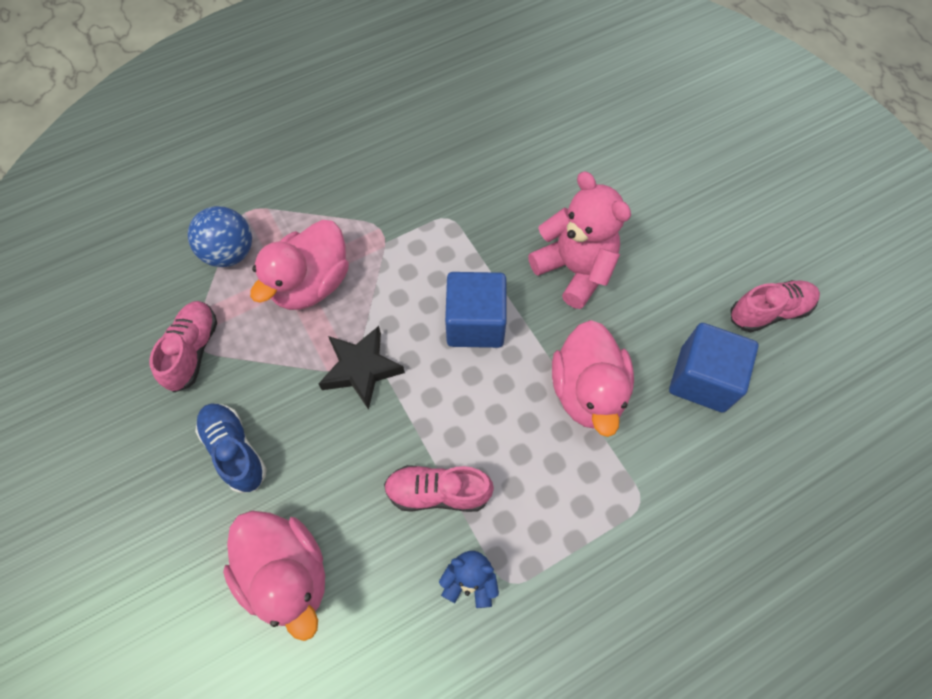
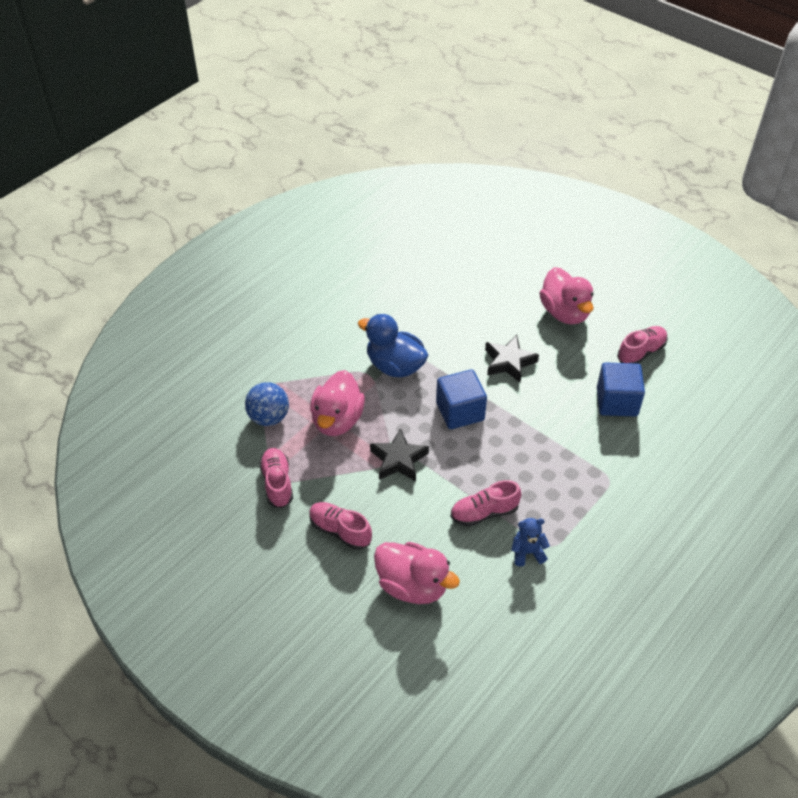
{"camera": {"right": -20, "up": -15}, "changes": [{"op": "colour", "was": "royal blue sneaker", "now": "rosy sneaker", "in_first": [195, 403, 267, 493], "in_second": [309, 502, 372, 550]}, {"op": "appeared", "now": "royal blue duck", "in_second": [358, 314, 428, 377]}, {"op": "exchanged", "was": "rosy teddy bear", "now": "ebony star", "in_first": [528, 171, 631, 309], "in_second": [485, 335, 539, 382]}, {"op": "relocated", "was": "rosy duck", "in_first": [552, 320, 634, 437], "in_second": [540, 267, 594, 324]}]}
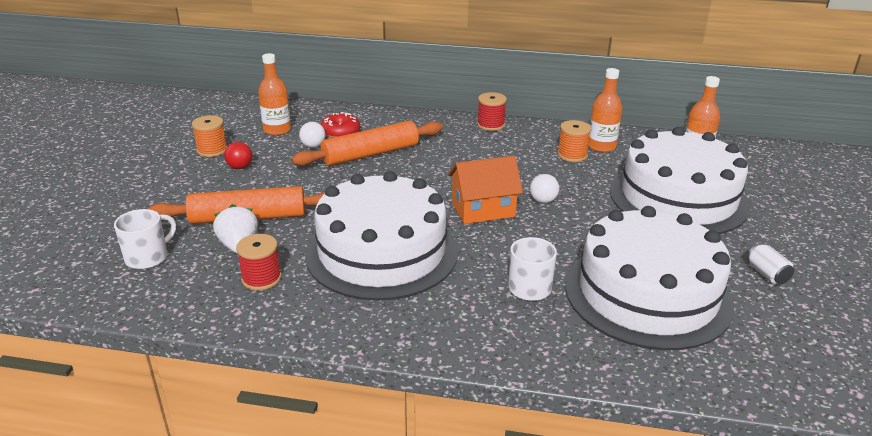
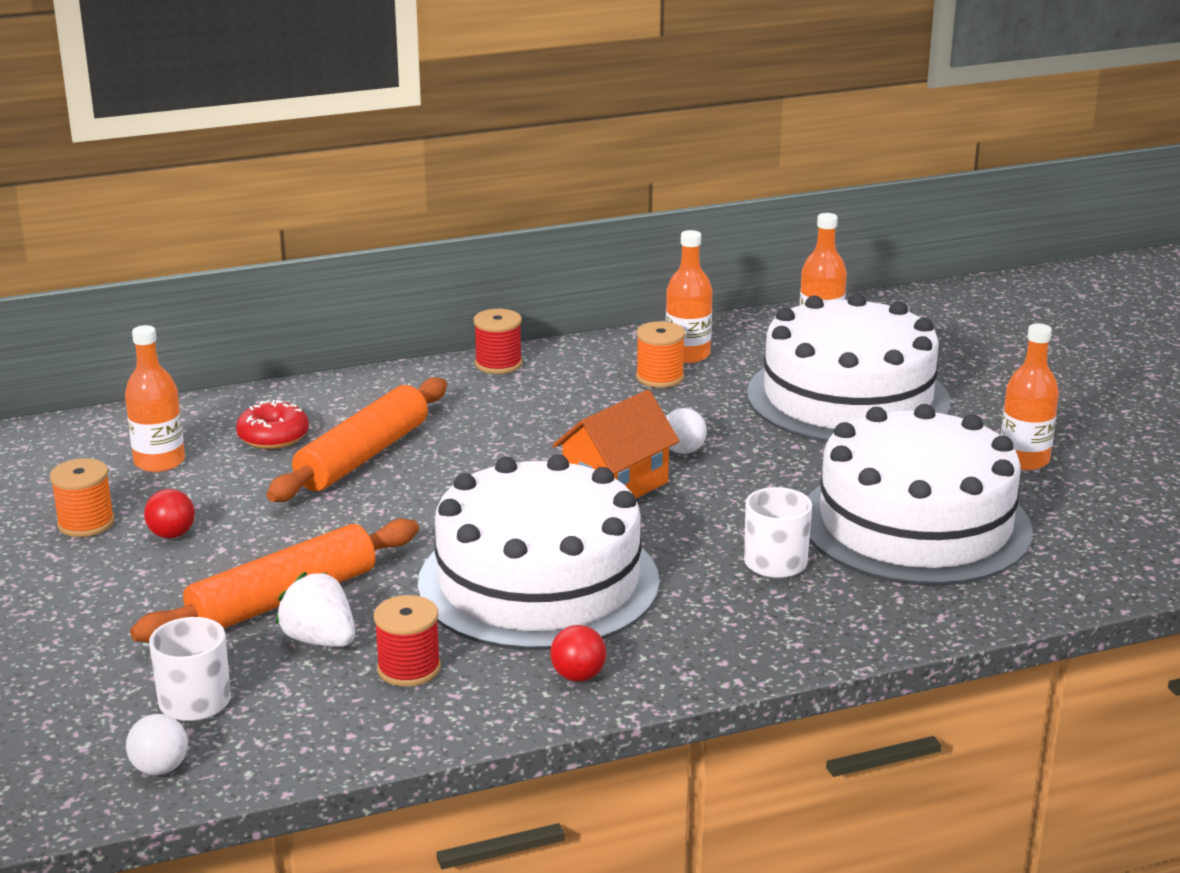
{"camera": {"right": -30, "up": -5}, "changes": [{"op": "relocated", "was": "white sphere", "in_first": [299, 122, 325, 148], "in_second": [126, 714, 188, 775]}, {"op": "appeared", "now": "red sphere", "in_second": [550, 625, 607, 682]}, {"op": "exchanged", "was": "white soda can", "now": "orange-coloured bottle", "in_first": [747, 243, 794, 284], "in_second": [1001, 323, 1059, 470]}]}
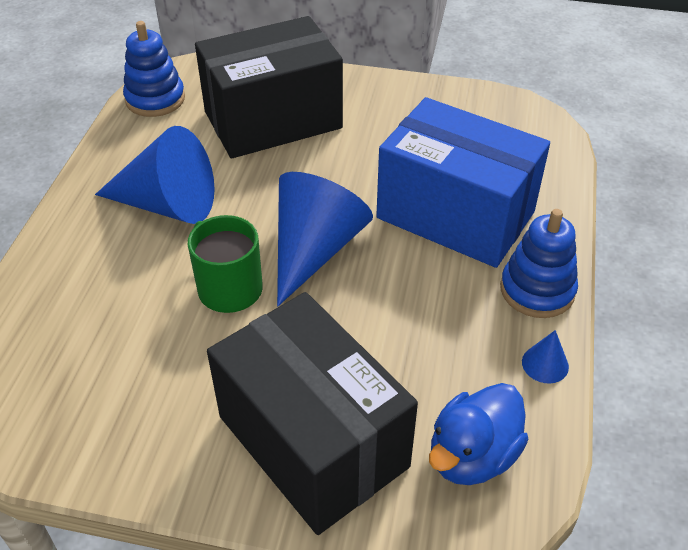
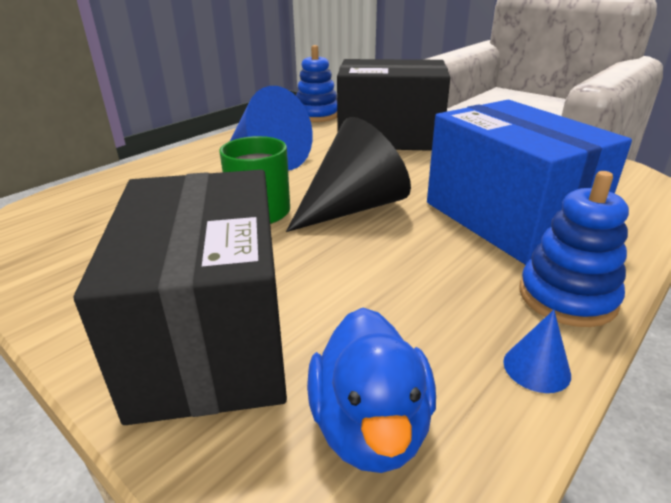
{"camera": {"right": 30, "up": -15}, "changes": [{"op": "colour", "was": "royal blue solid cone", "now": "ebony solid cone", "in_first": [277, 172, 373, 306], "in_second": [286, 117, 411, 232]}, {"op": "spun", "was": "royal blue duck", "in_first": [429, 383, 529, 485], "in_second": [307, 308, 436, 473], "clockwise": -75}]}
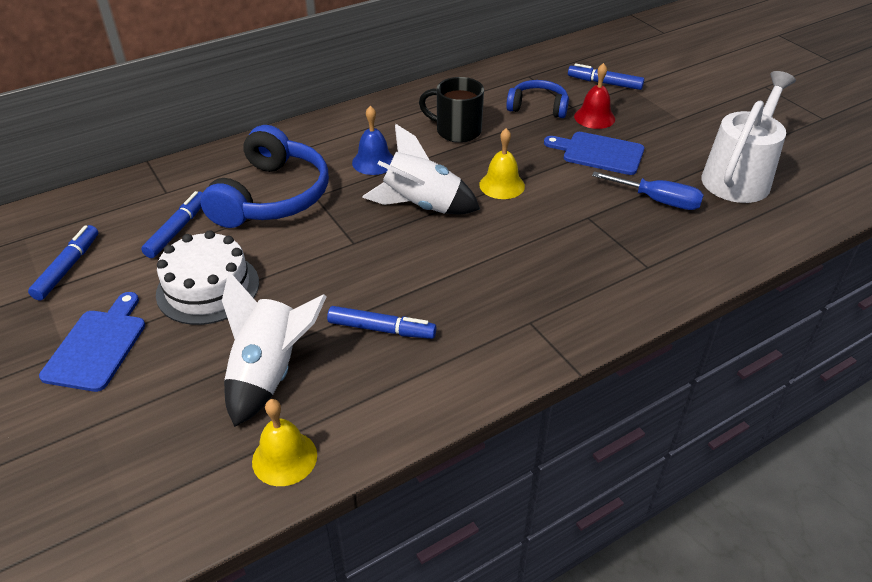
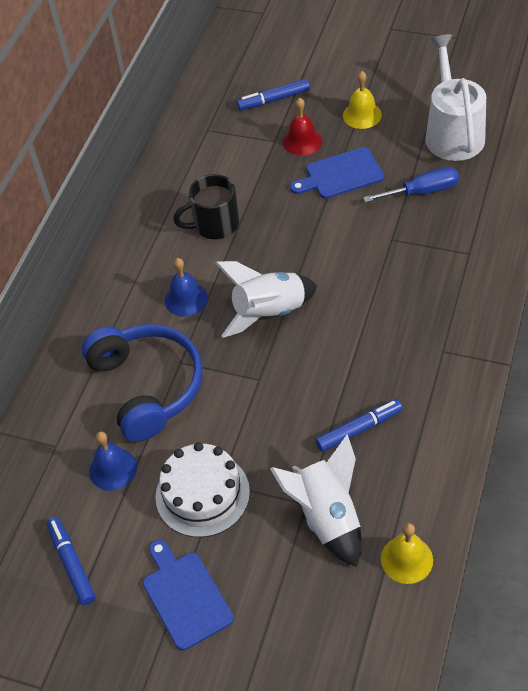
{"camera": {"right": -35, "up": 10}, "changes": [{"op": "exchanged", "was": "royal blue marker pen", "now": "royal blue bell", "in_first": [141, 191, 203, 258], "in_second": [89, 432, 137, 491]}, {"op": "relocated", "was": "bright yellow bell", "in_first": [479, 128, 525, 199], "in_second": [343, 71, 382, 129]}, {"op": "missing", "was": "royal blue headset", "in_first": [506, 80, 569, 118]}]}
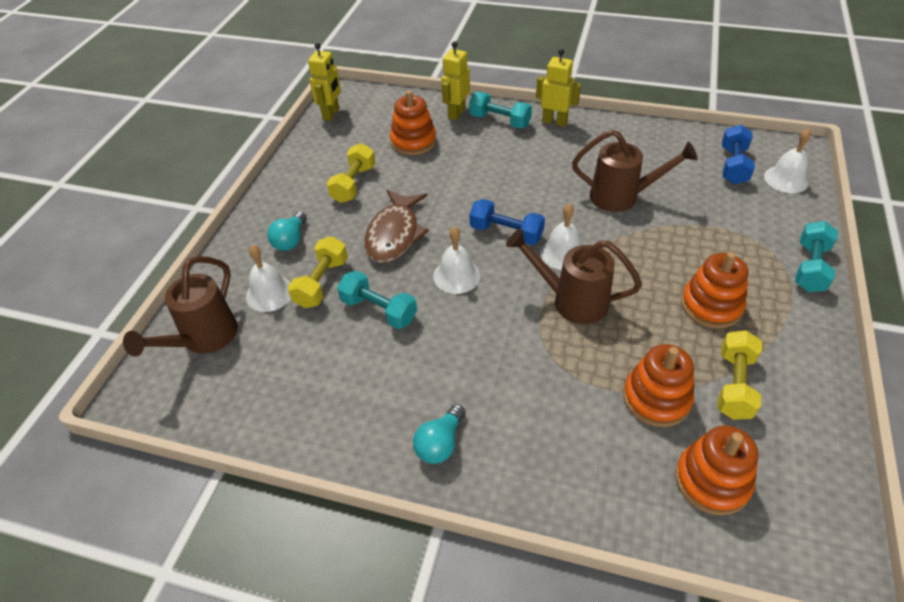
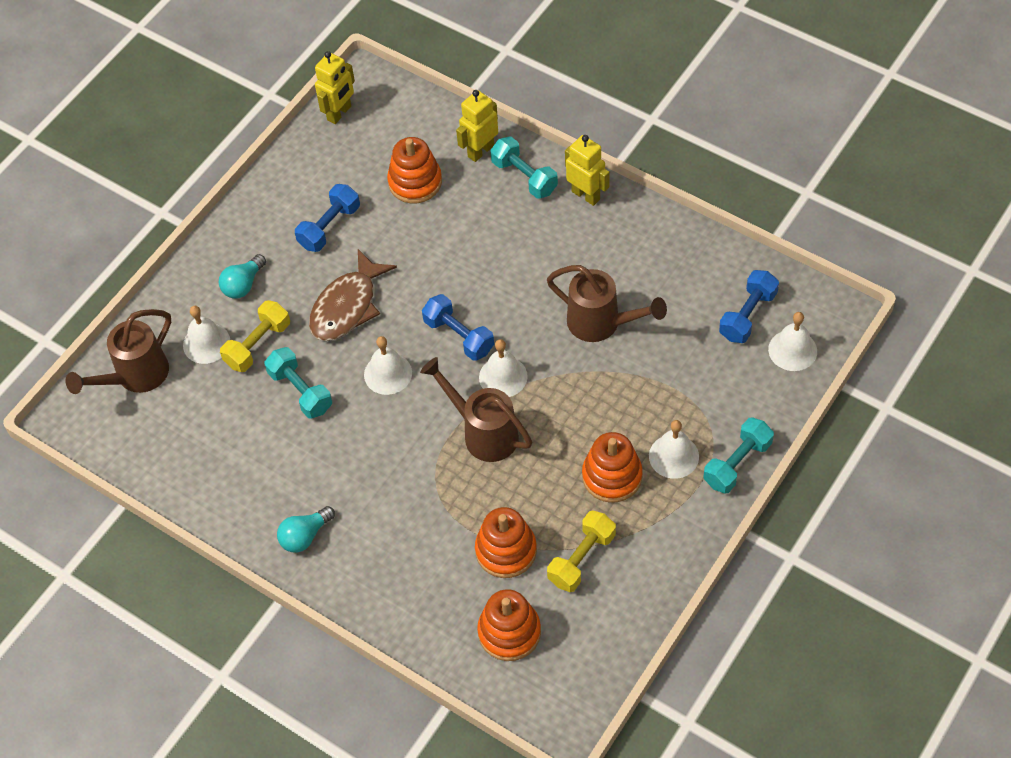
{"camera": {"right": 20, "up": 10}, "changes": [{"op": "colour", "was": "bright yellow dumbbell", "now": "royal blue dumbbell", "in_first": [327, 143, 375, 203], "in_second": [295, 184, 360, 252]}, {"op": "appeared", "now": "white bell", "in_second": [649, 420, 699, 479]}]}
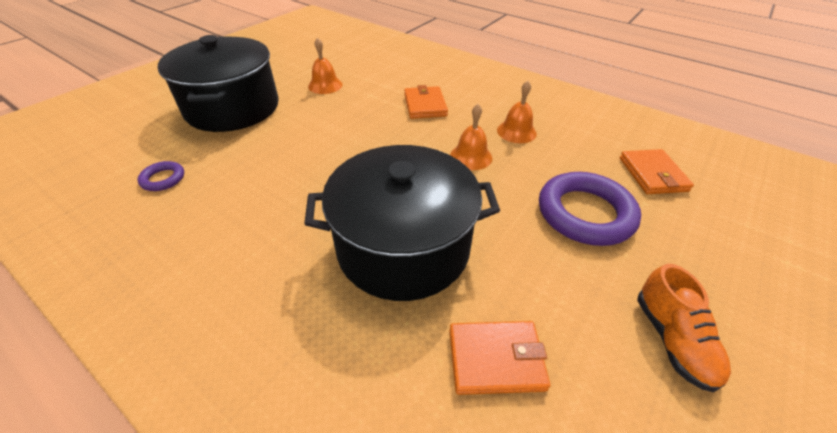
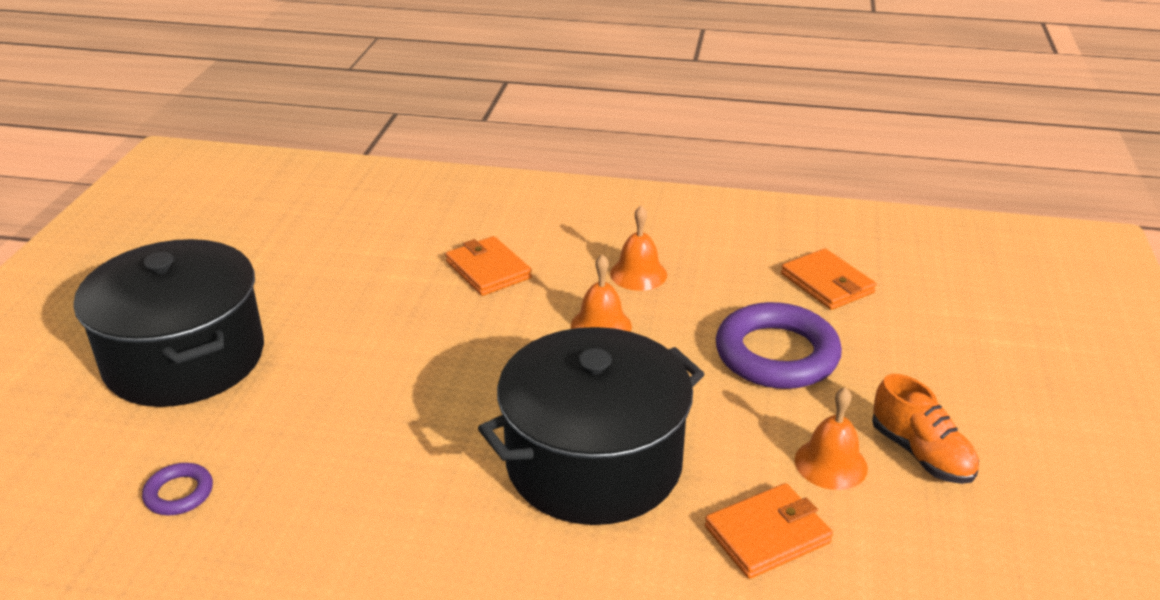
{"camera": {"right": -25, "up": -10}, "changes": [{"op": "relocated", "was": "orange-coloured bell", "in_first": [308, 37, 343, 94], "in_second": [795, 387, 868, 490]}]}
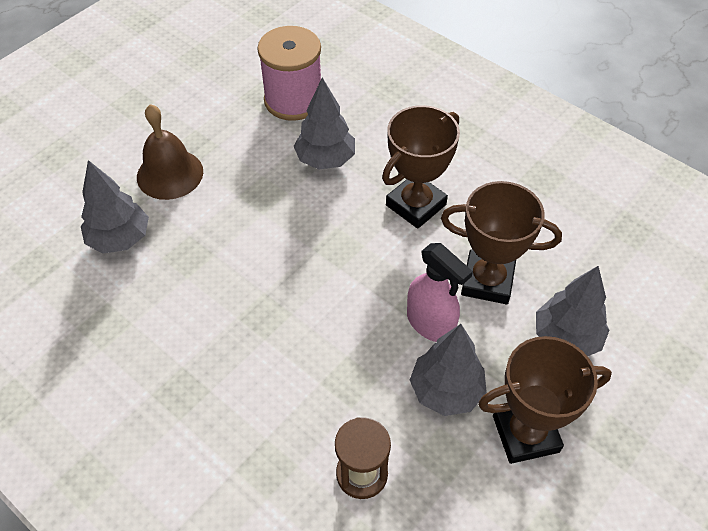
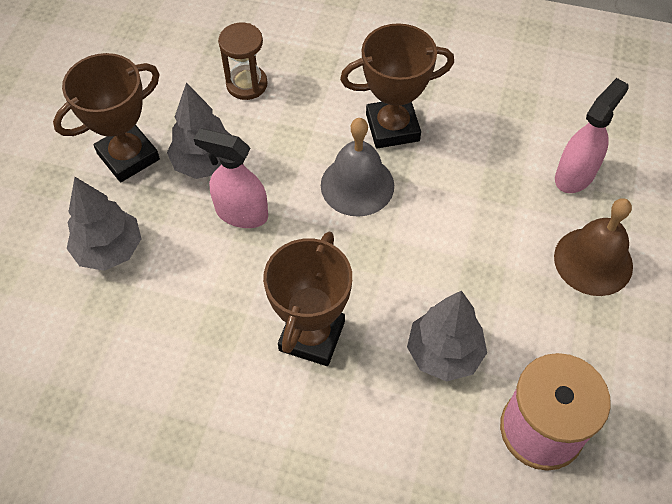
{"camera": {"right": 155, "up": 5}, "changes": [{"op": "appeared", "now": "grey bell", "in_second": [321, 118, 394, 217]}, {"op": "relocated", "was": "russet award cup", "in_first": [441, 181, 562, 304], "in_second": [340, 23, 454, 148]}, {"op": "exchanged", "was": "grey tree", "now": "rosy sprayer", "in_first": [81, 160, 149, 254], "in_second": [555, 78, 629, 193]}]}
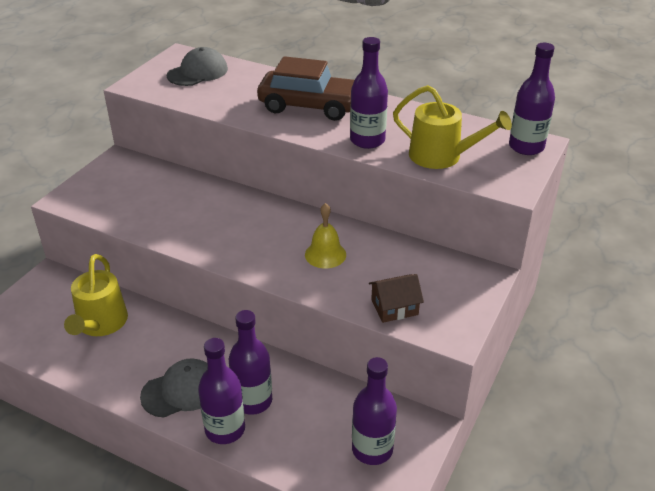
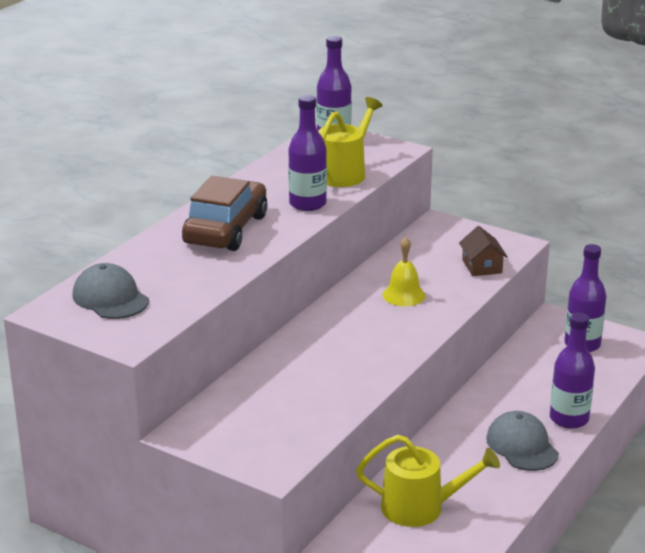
{"camera": {"right": -85, "up": -10}, "changes": [{"op": "missing", "was": "royal purple bottle", "in_first": [229, 310, 272, 415]}]}
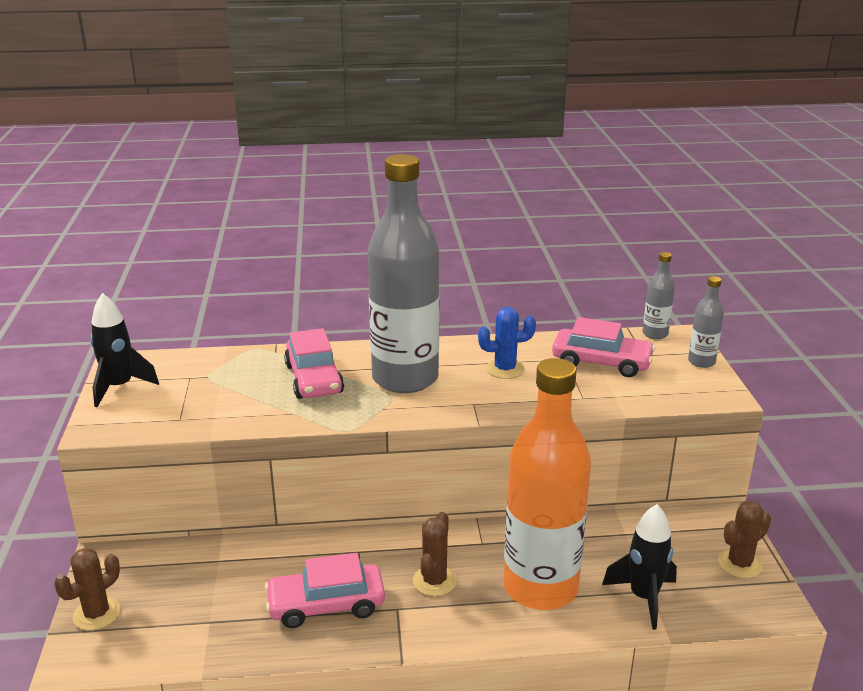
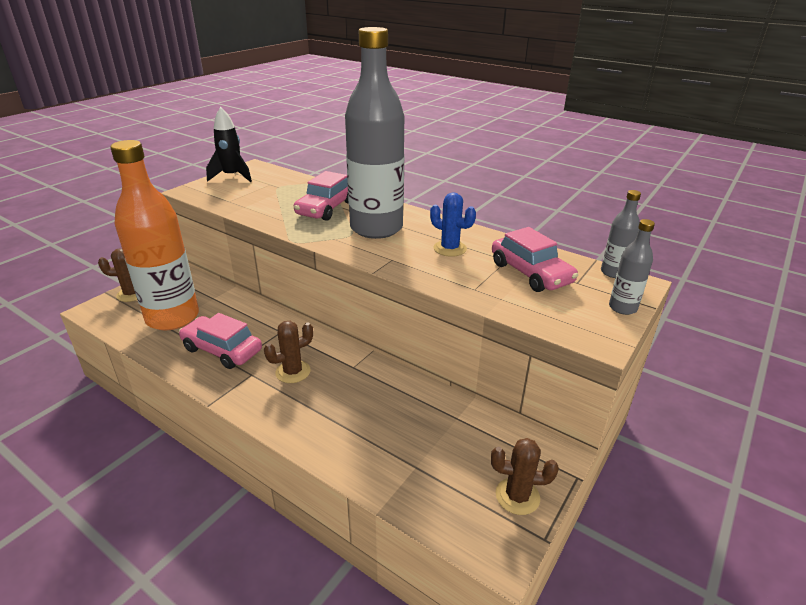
{"camera": {"right": 40, "up": 5}, "changes": [{"op": "relocated", "was": "orange-coloured bottle", "in_first": [504, 358, 591, 610], "in_second": [110, 140, 199, 330]}, {"op": "missing", "was": "ebony spaceship", "in_first": [602, 504, 677, 630]}]}
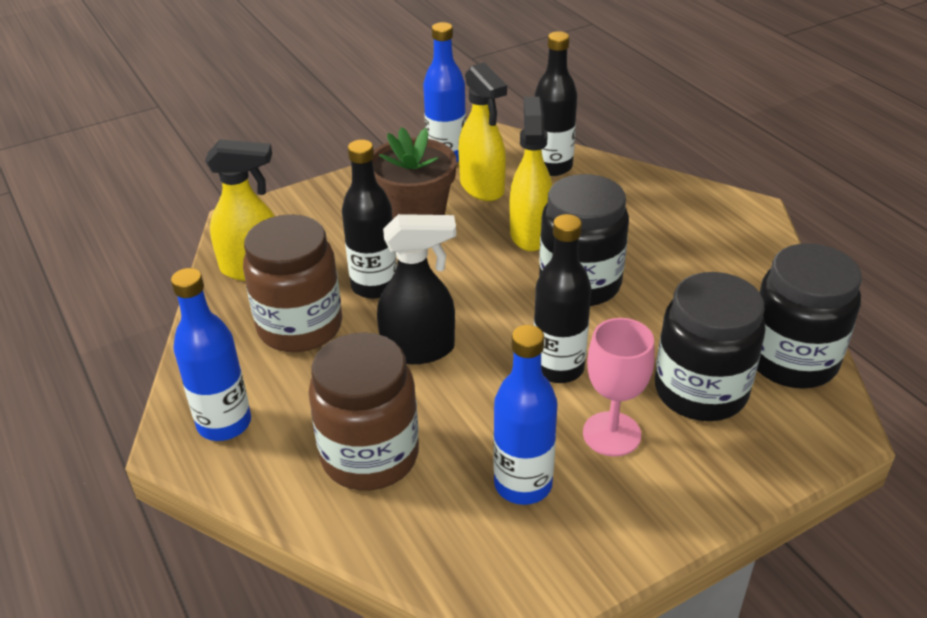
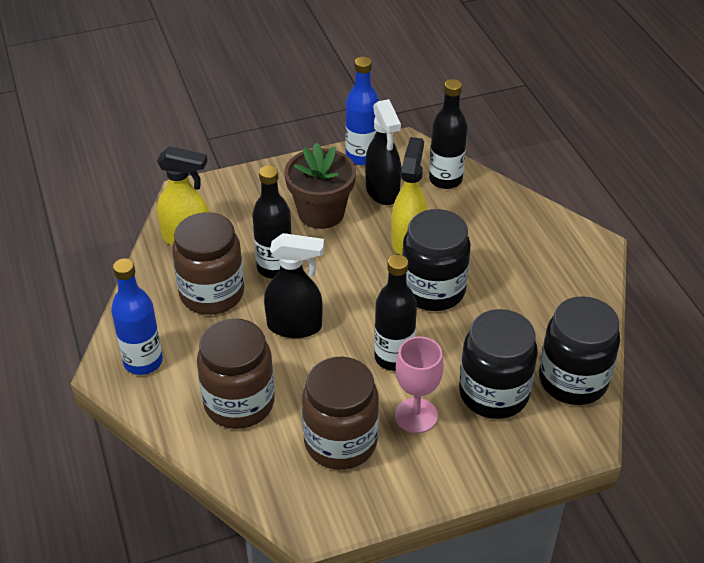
{"camera": {"right": 10, "up": 5}, "changes": [{"op": "exchanged", "was": "royal blue bottle", "now": "russet jar", "in_first": [493, 325, 558, 505], "in_second": [302, 357, 379, 470]}, {"op": "colour", "was": "bright yellow sprayer", "now": "ebony sprayer", "in_first": [458, 62, 507, 201], "in_second": [365, 99, 401, 205]}]}
